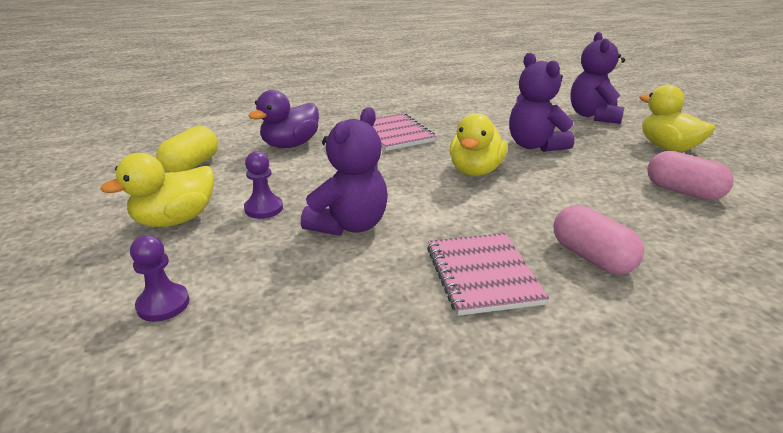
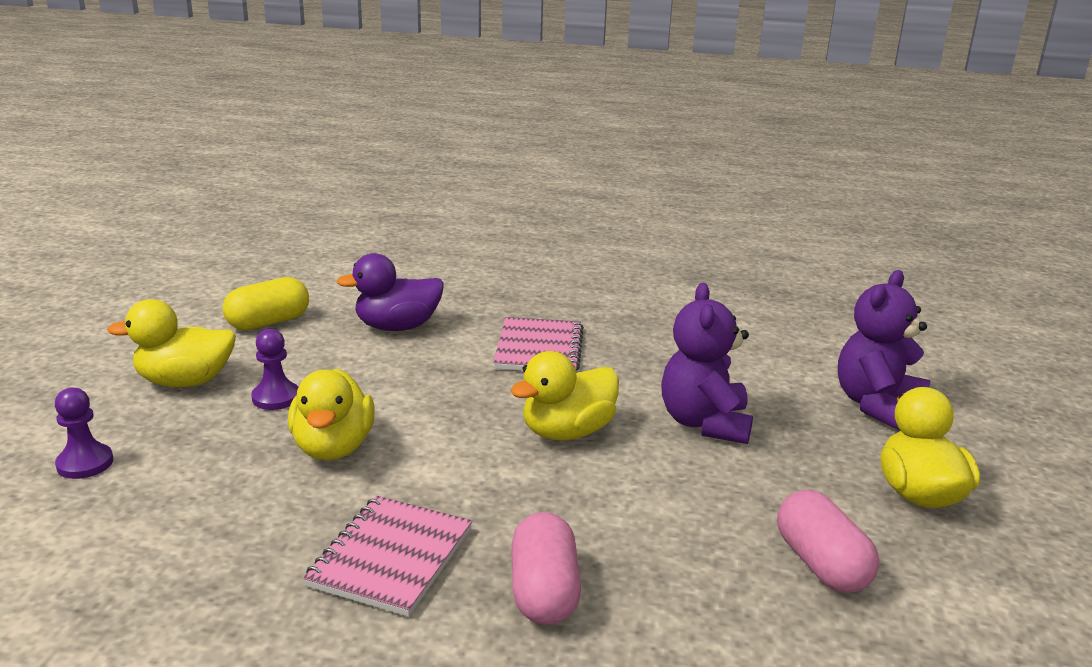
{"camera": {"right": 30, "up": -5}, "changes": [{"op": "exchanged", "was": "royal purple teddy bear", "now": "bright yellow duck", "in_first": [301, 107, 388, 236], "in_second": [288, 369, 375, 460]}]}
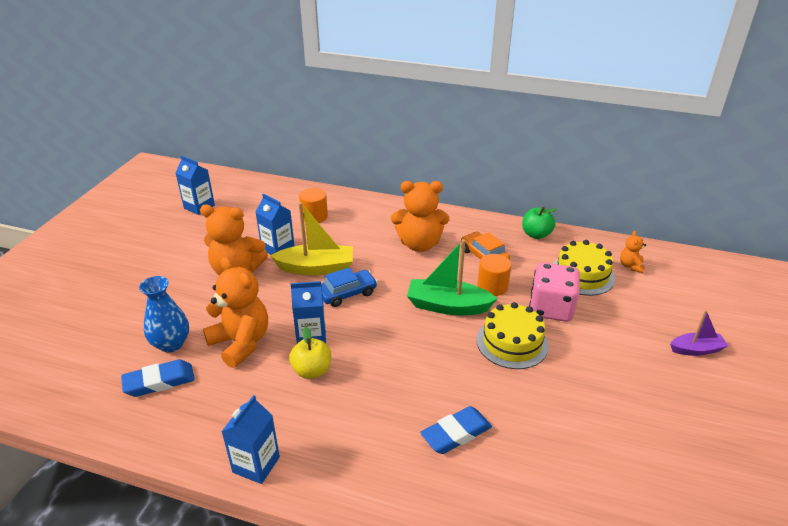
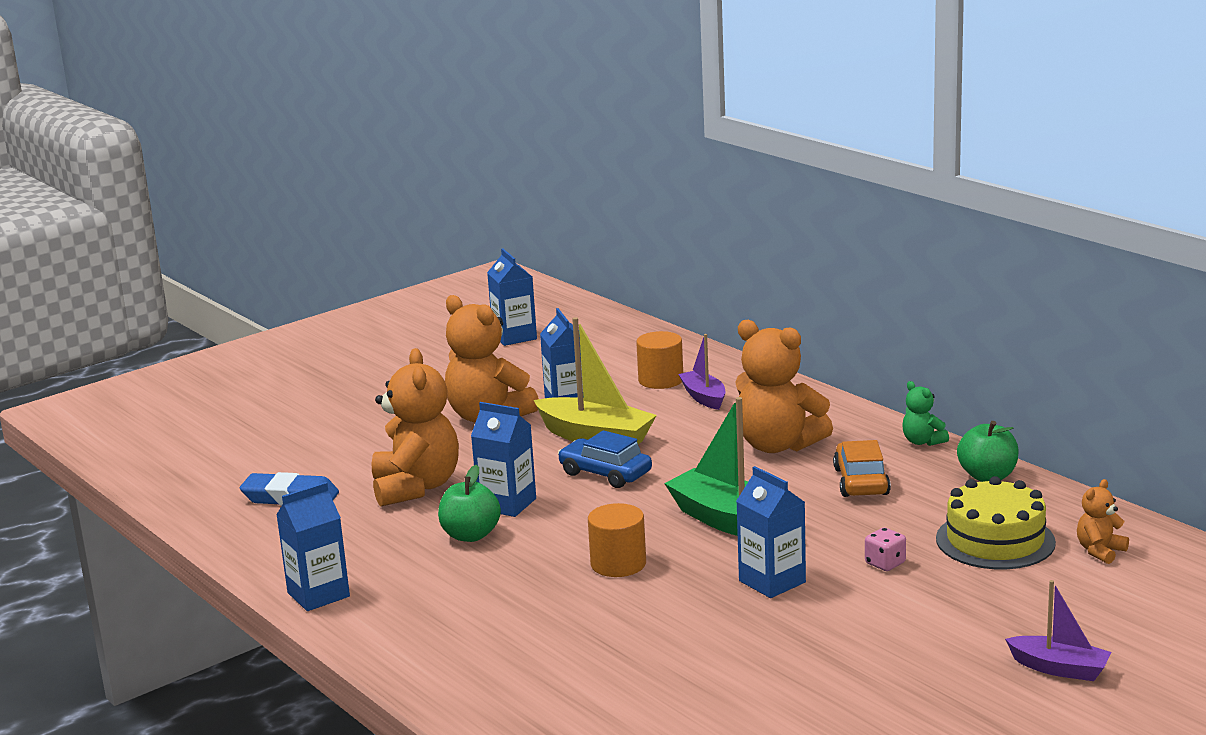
{"camera": {"right": 35, "up": -15}, "changes": [{"op": "colour", "was": "bright yellow toy apple", "now": "leaf-green toy apple", "in_first": [289, 327, 331, 379], "in_second": [438, 465, 501, 542]}, {"op": "spun", "was": "royal blue toy car", "in_first": [321, 268, 377, 307], "in_second": [558, 430, 652, 488], "clockwise": -150}, {"op": "relocated", "was": "orange-coloured solid cylinder", "in_first": [477, 254, 511, 296], "in_second": [588, 503, 646, 577]}, {"op": "appeared", "now": "royal purple toy boat", "in_second": [678, 334, 725, 410]}, {"op": "exchanged", "was": "bright yellow layer cake", "now": "royal blue carton", "in_first": [477, 302, 549, 369], "in_second": [736, 466, 806, 598]}, {"op": "size", "was": "rosy game die", "in_first": [529, 263, 580, 322], "in_second": [865, 528, 906, 571], "ratio": 0.42}, {"op": "appeared", "now": "leaf-green teddy bear", "in_second": [902, 381, 949, 446]}, {"op": "missing", "was": "royal blue flower vase", "in_first": [139, 276, 189, 352]}, {"op": "missing", "was": "royal blue pencil eraser", "in_first": [420, 406, 492, 454]}]}
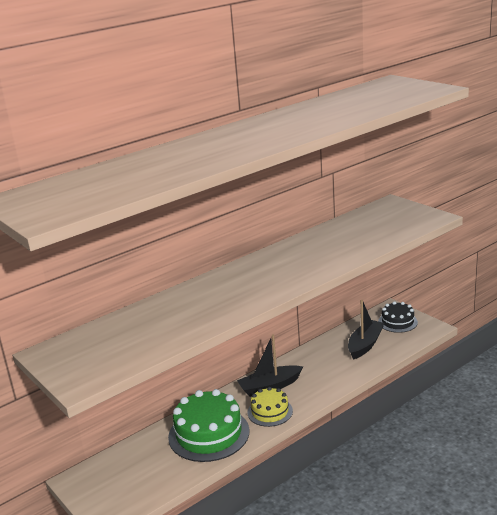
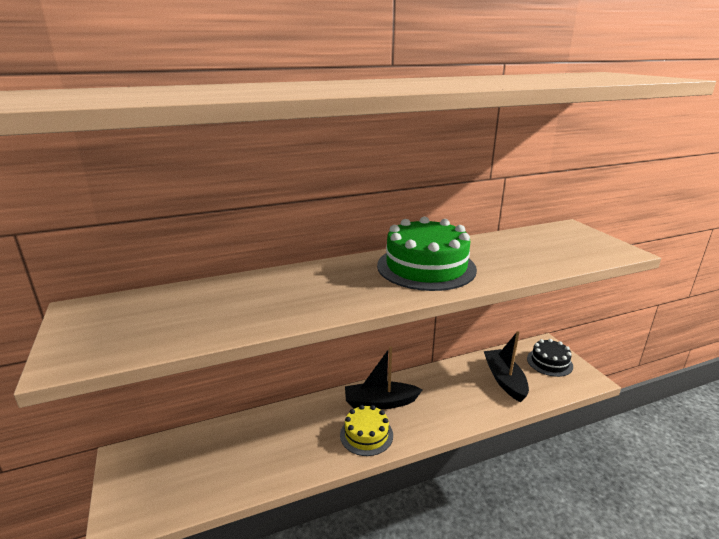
{"camera": {"right": 15, "up": 0}, "changes": [{"op": "relocated", "was": "leaf-green layer cake", "in_first": [168, 389, 249, 462], "in_second": [377, 217, 477, 291]}, {"op": "spun", "was": "ebony toy boat", "in_first": [348, 300, 385, 360], "in_second": [484, 331, 529, 402], "clockwise": -60}]}
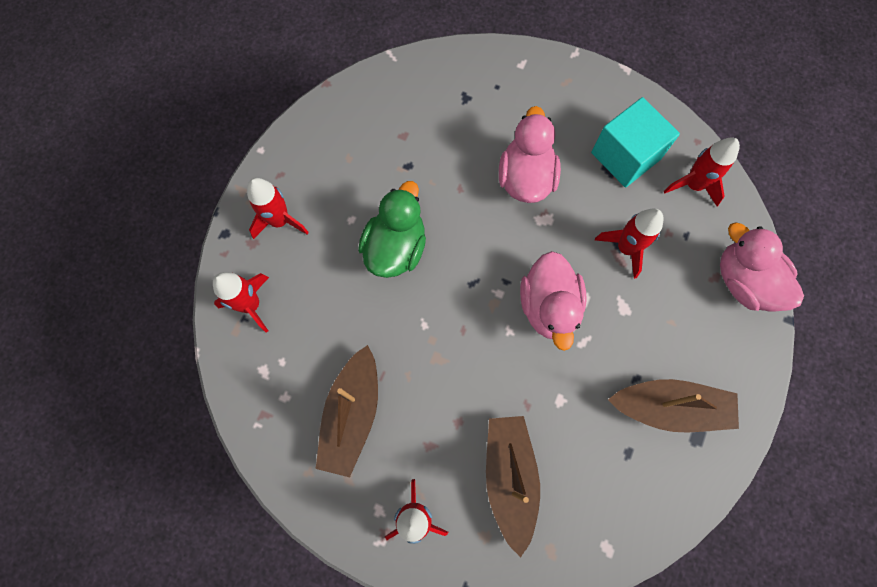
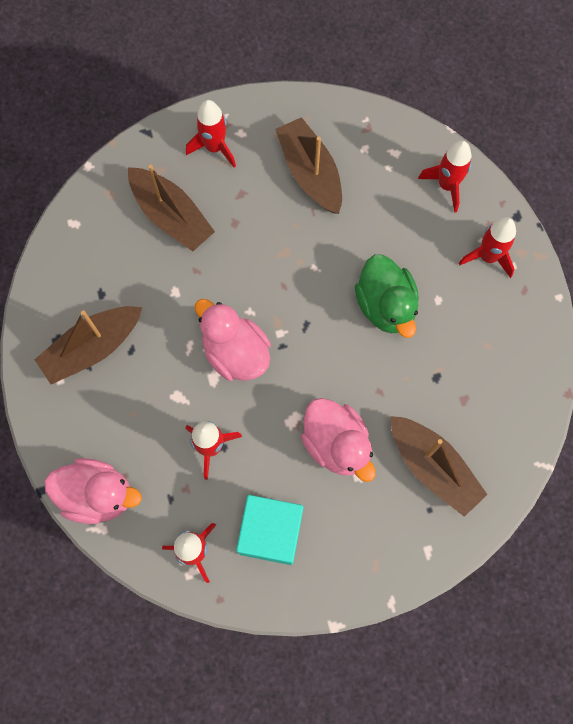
{"camera": {"right": 140, "up": 0}, "changes": [{"op": "appeared", "now": "russet toy boat", "in_second": [391, 416, 488, 517]}]}
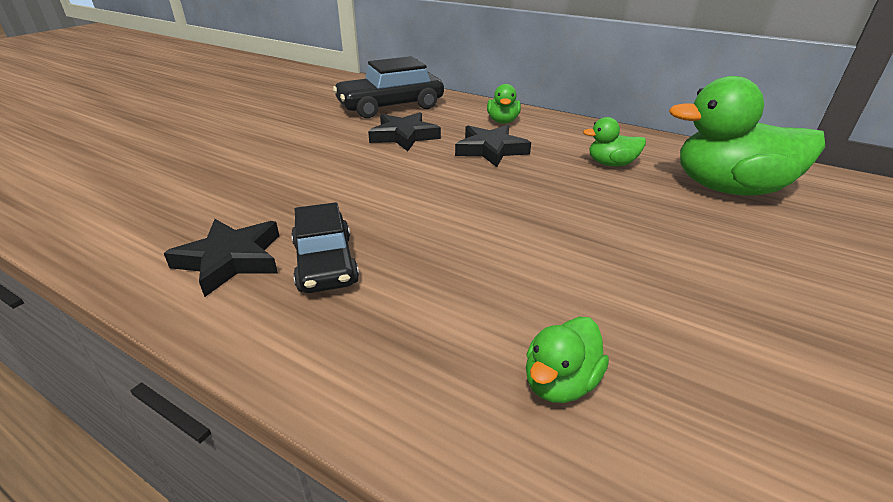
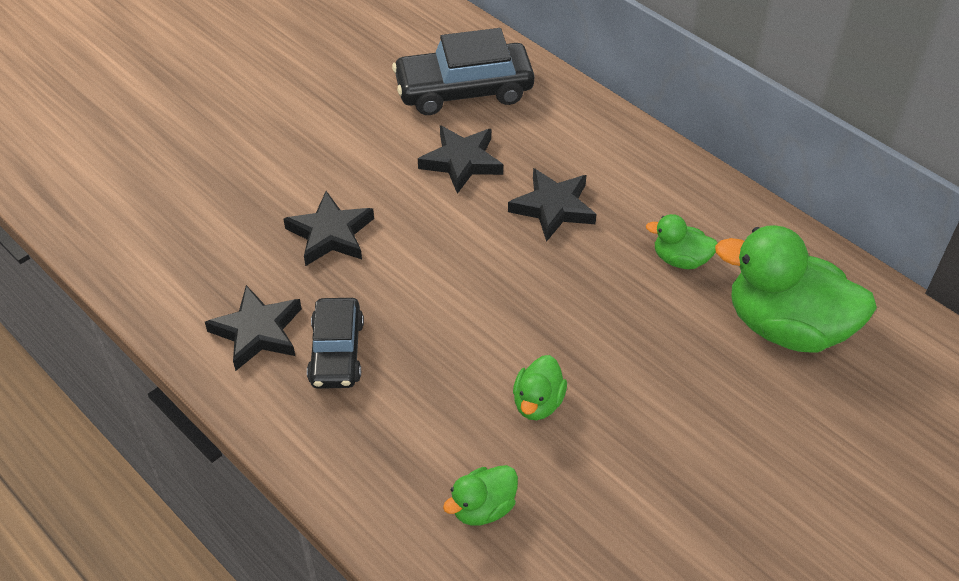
{"camera": {"right": 15, "up": 15}, "changes": [{"op": "appeared", "now": "ebony star", "in_second": [283, 191, 374, 266]}, {"op": "relocated", "was": "leaf-green duck", "in_first": [487, 84, 521, 124], "in_second": [513, 355, 567, 420]}]}
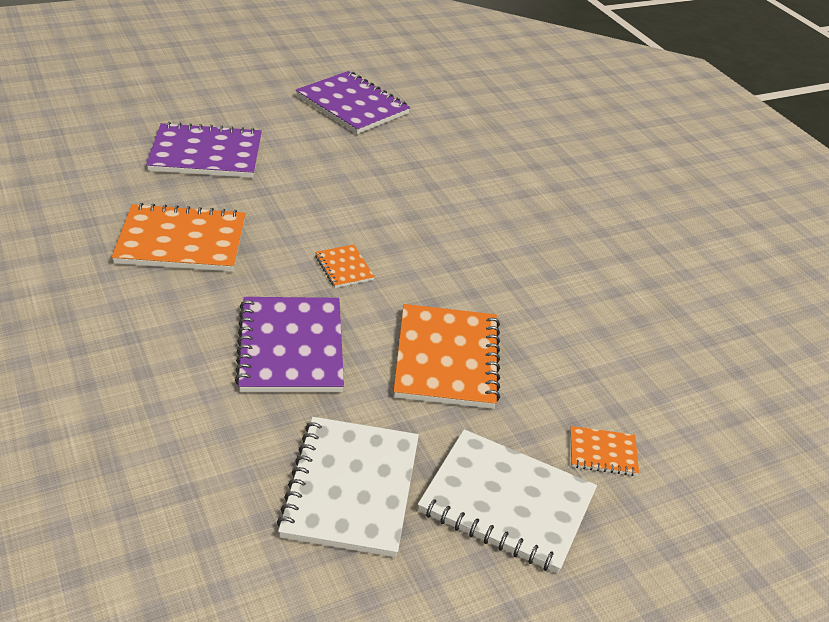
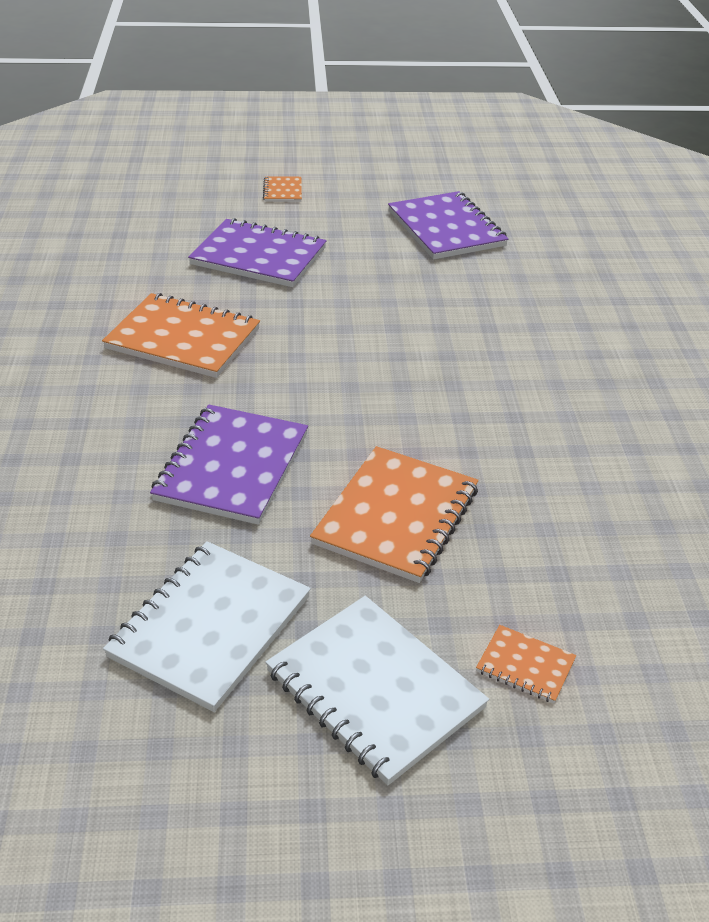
{"camera": {"right": 25, "up": 0}, "changes": [{"op": "relocated", "was": "orange-coloured notebook", "in_first": [315, 245, 375, 288], "in_second": [263, 176, 302, 202]}]}
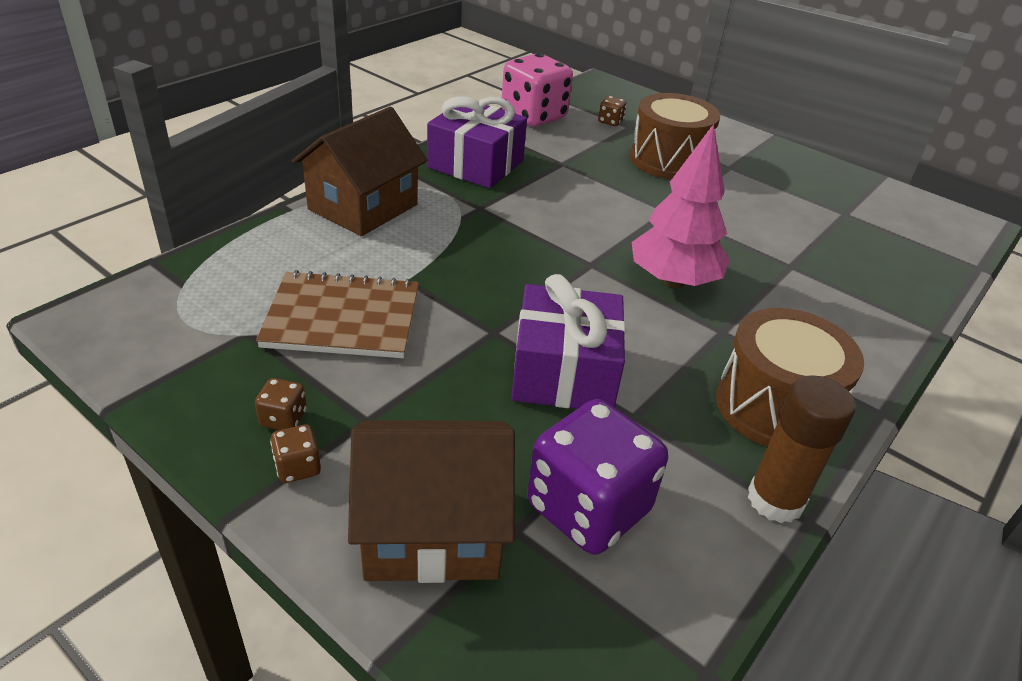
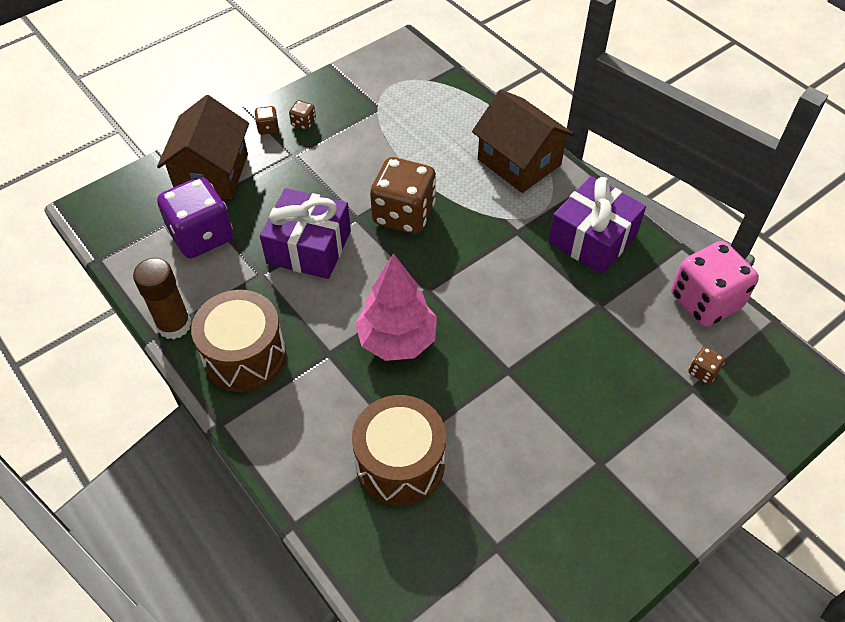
{"camera": {"right": 105, "up": 15}, "changes": [{"op": "relocated", "was": "russet toy drum", "in_first": [630, 93, 720, 179], "in_second": [352, 395, 446, 506]}, {"op": "appeared", "now": "russet game die", "in_second": [370, 157, 436, 234]}, {"op": "missing", "was": "russet notebook", "in_first": [256, 270, 419, 358]}]}
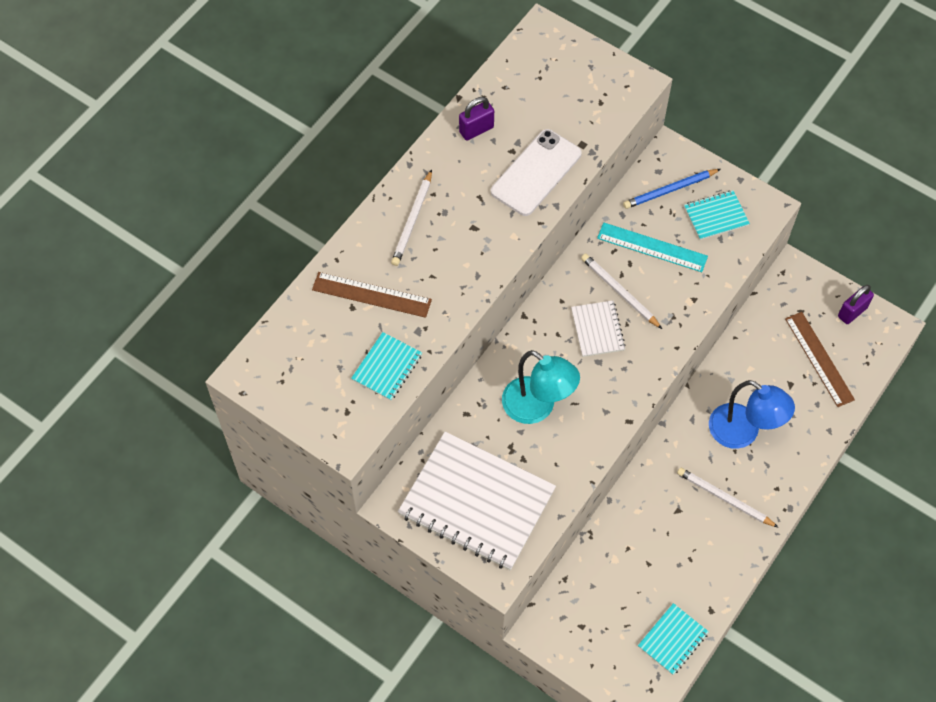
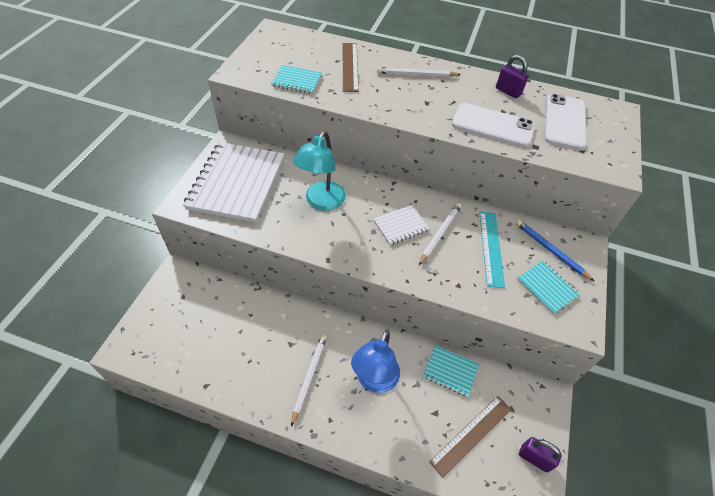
{"camera": {"right": 70, "up": -10}, "changes": [{"op": "relocated", "was": "turquoise notebook", "in_first": [638, 603, 709, 675], "in_second": [423, 345, 479, 397]}, {"op": "appeared", "now": "white mobile phone", "in_second": [545, 94, 587, 150]}]}
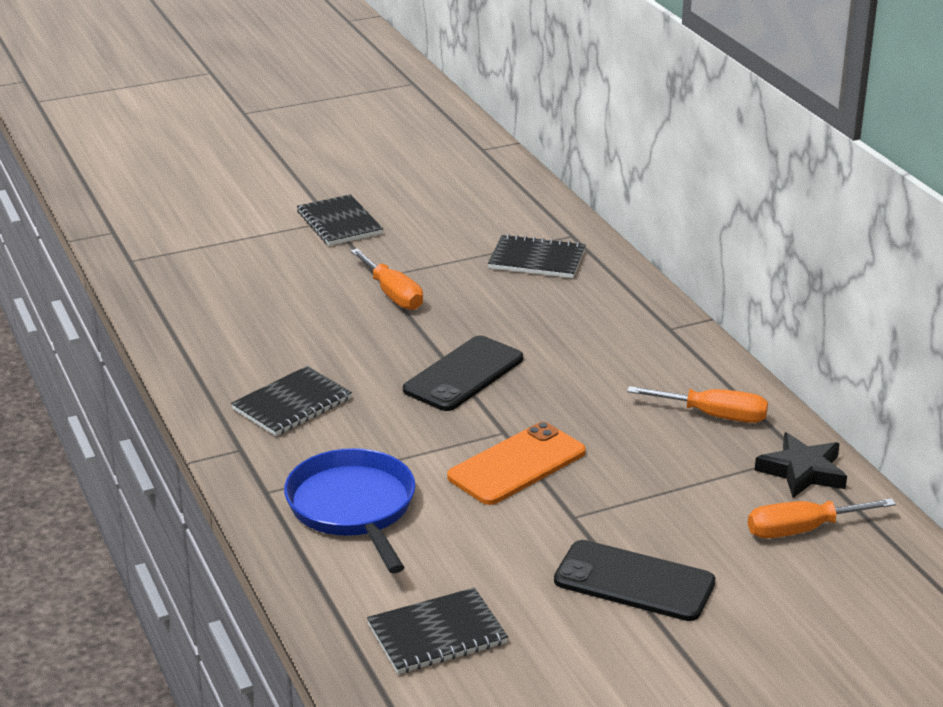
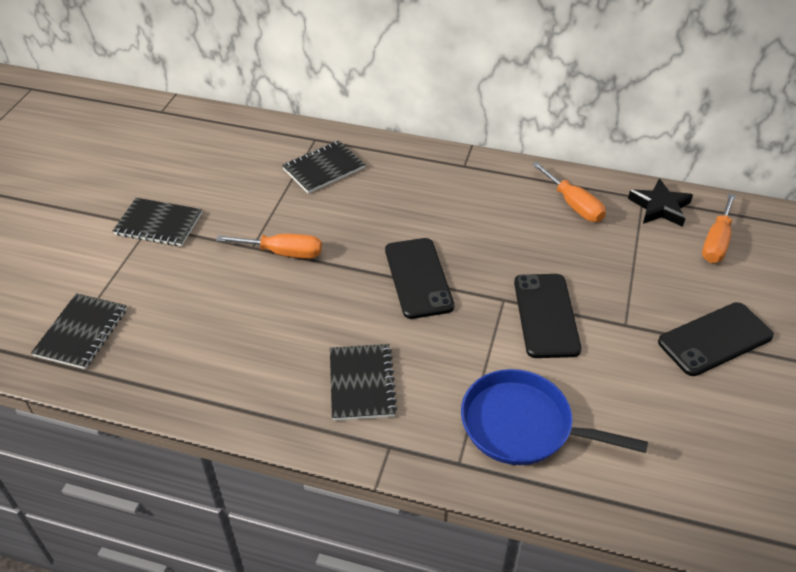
{"camera": {"right": -50, "up": 15}, "changes": [{"op": "relocated", "was": "ebony notebook", "in_first": [367, 588, 508, 674], "in_second": [31, 293, 127, 369]}, {"op": "colour", "was": "orange-coloured mobile phone", "now": "ebony mobile phone", "in_first": [447, 422, 586, 505], "in_second": [514, 274, 581, 358]}, {"op": "spun", "was": "orange-coloured flat screwdriver", "in_first": [627, 386, 768, 423], "in_second": [532, 162, 606, 222], "clockwise": 90}]}
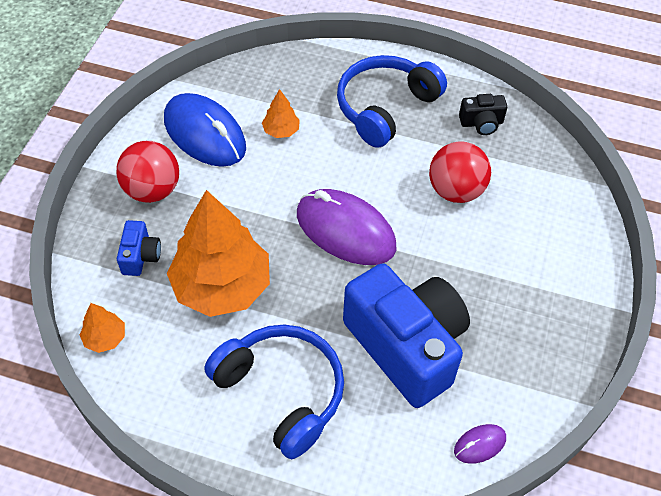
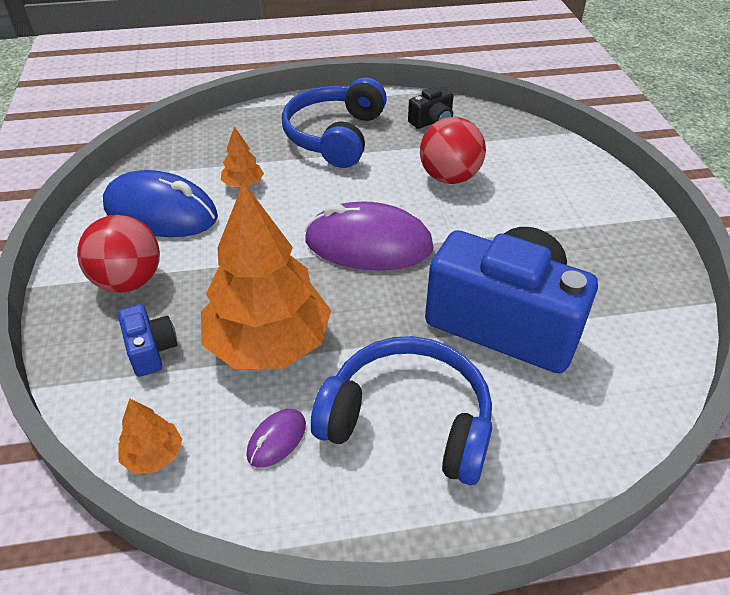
{"camera": {"right": -25, "up": -10}, "changes": [{"op": "relocated", "was": "royal purple mouse", "in_first": [454, 424, 506, 464], "in_second": [247, 409, 306, 468]}]}
